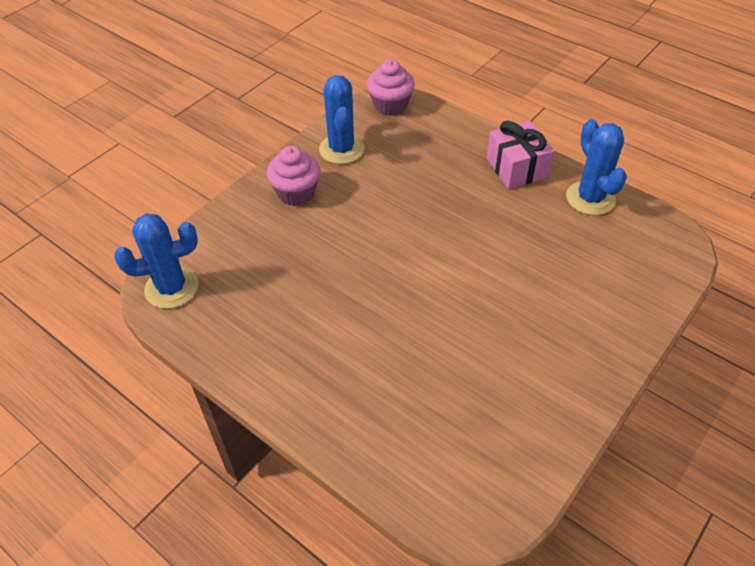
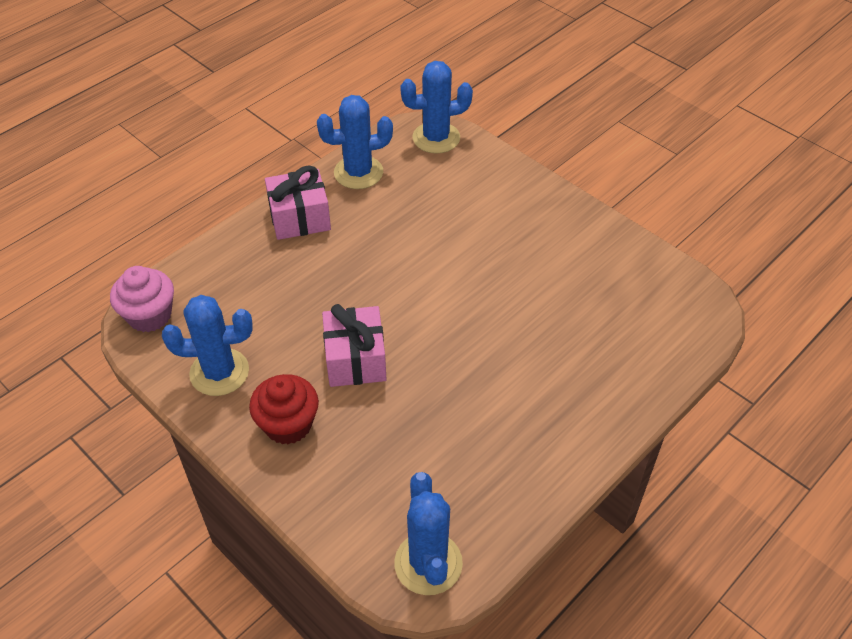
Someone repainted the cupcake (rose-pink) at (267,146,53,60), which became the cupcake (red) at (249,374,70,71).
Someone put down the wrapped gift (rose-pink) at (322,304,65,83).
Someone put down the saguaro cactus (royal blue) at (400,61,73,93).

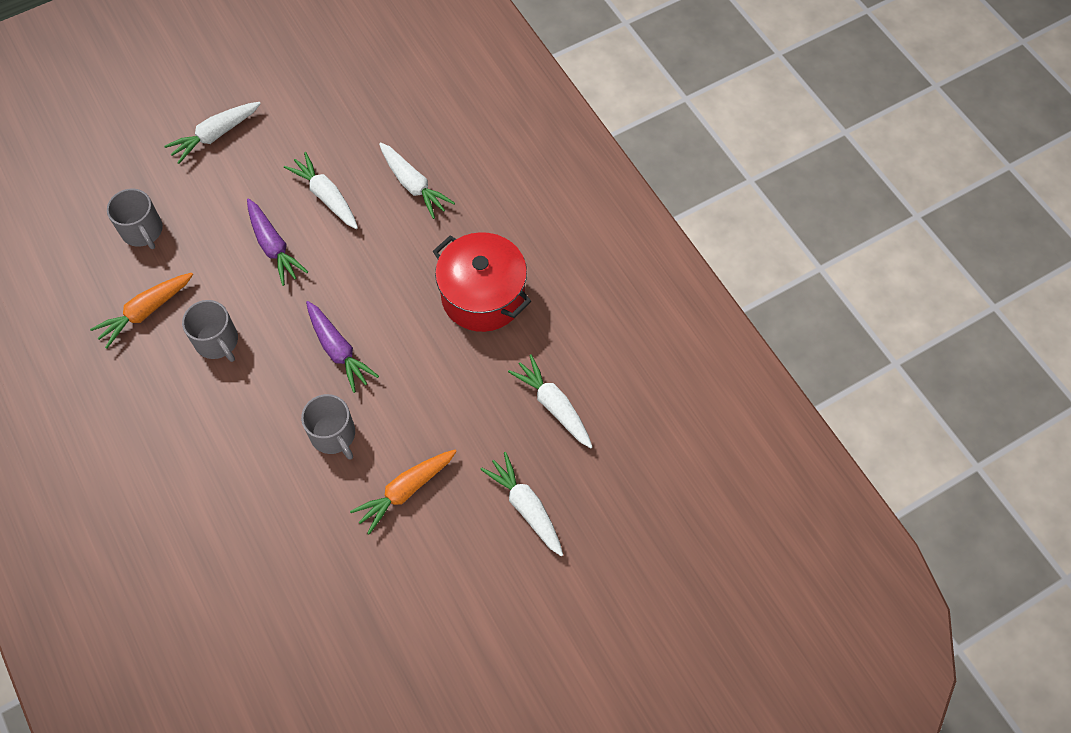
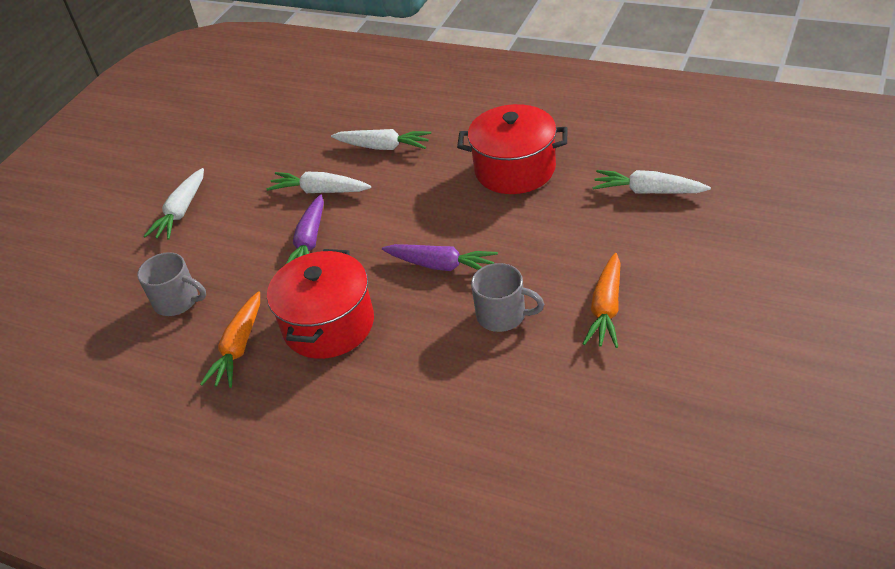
Someone swapped the tea mug (grey) at (182,300,56,62) for the stockpot (red) at (267,249,107,110).
Someone rotated the carrot (royal purple) at (247,198,61,88) by 75 degrees clockwise.
Someone took away the carrot (white) at (480,452,83,104).

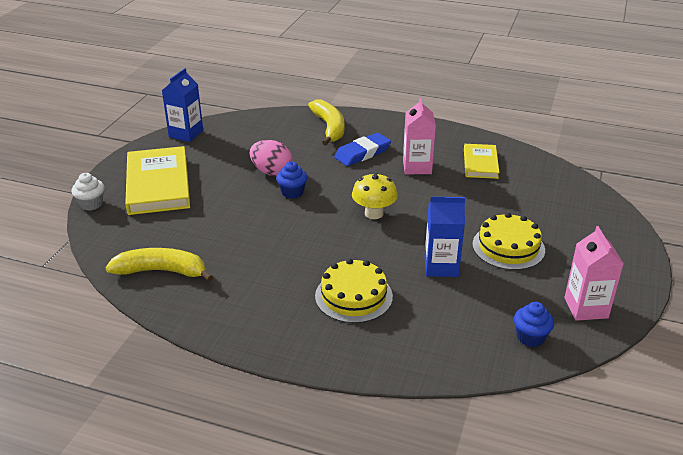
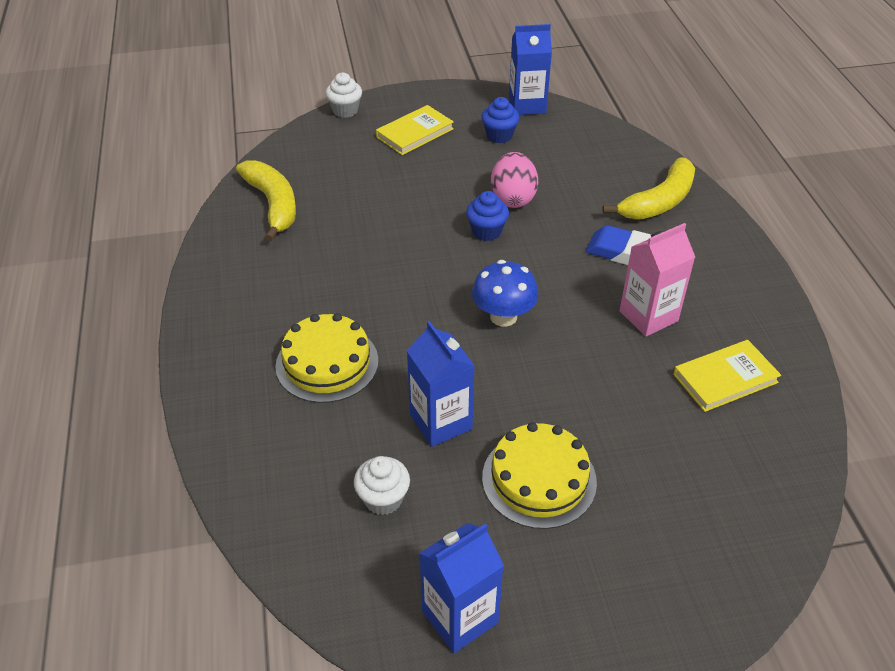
Someone scaled the hardback (golden) at (125,146,65,69) by 0.57.
Someone repainted the fungus (golden) at (352,172,46,47), which became the fungus (royal blue) at (472,260,67,67).
Someone carried the cupcake (royal blue) from (514,302,40,45) to (481,97,38,46).
Someone repainted the carton (rose-pink) at (564,226,60,95), which became the carton (royal blue) at (419,523,85,130).
Someone put down the cupcake (white) at (354,456,56,59).

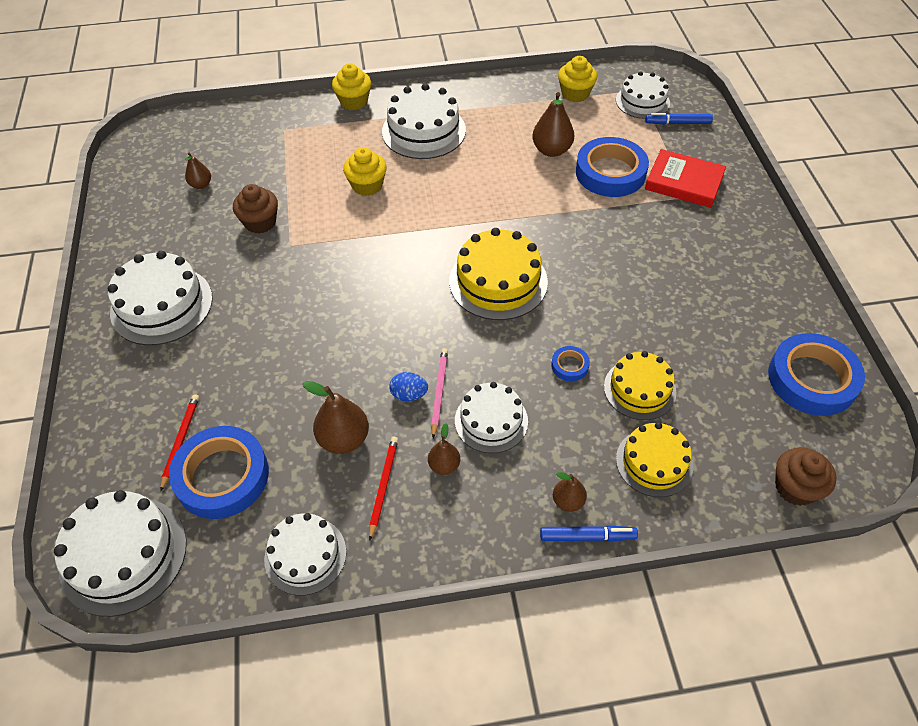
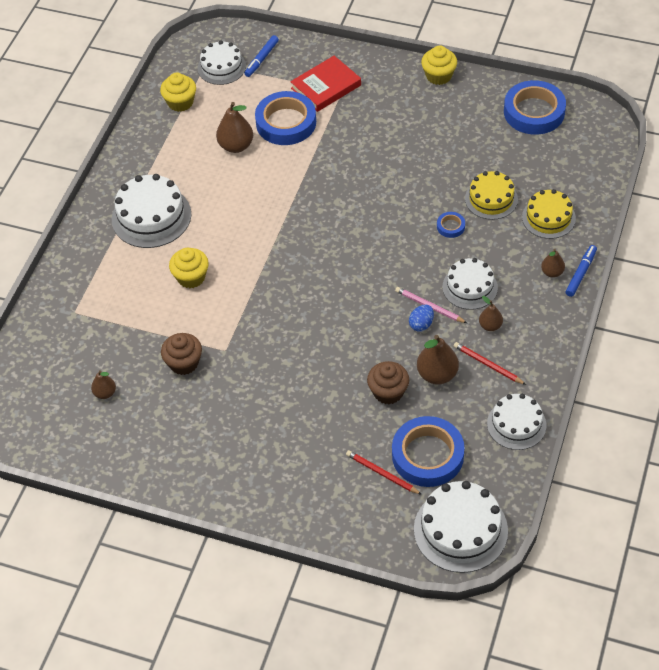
Someone took away the gateau (white) at (108,251,104,94).
Someone carried the cupcake (golden) from (332,63,39,47) to (421,45,36,40).
Someone took away the gateau (golden) at (449,228,99,92).
Someone carried the cupcake (brown) from (775,447,61,59) to (367,361,42,43).

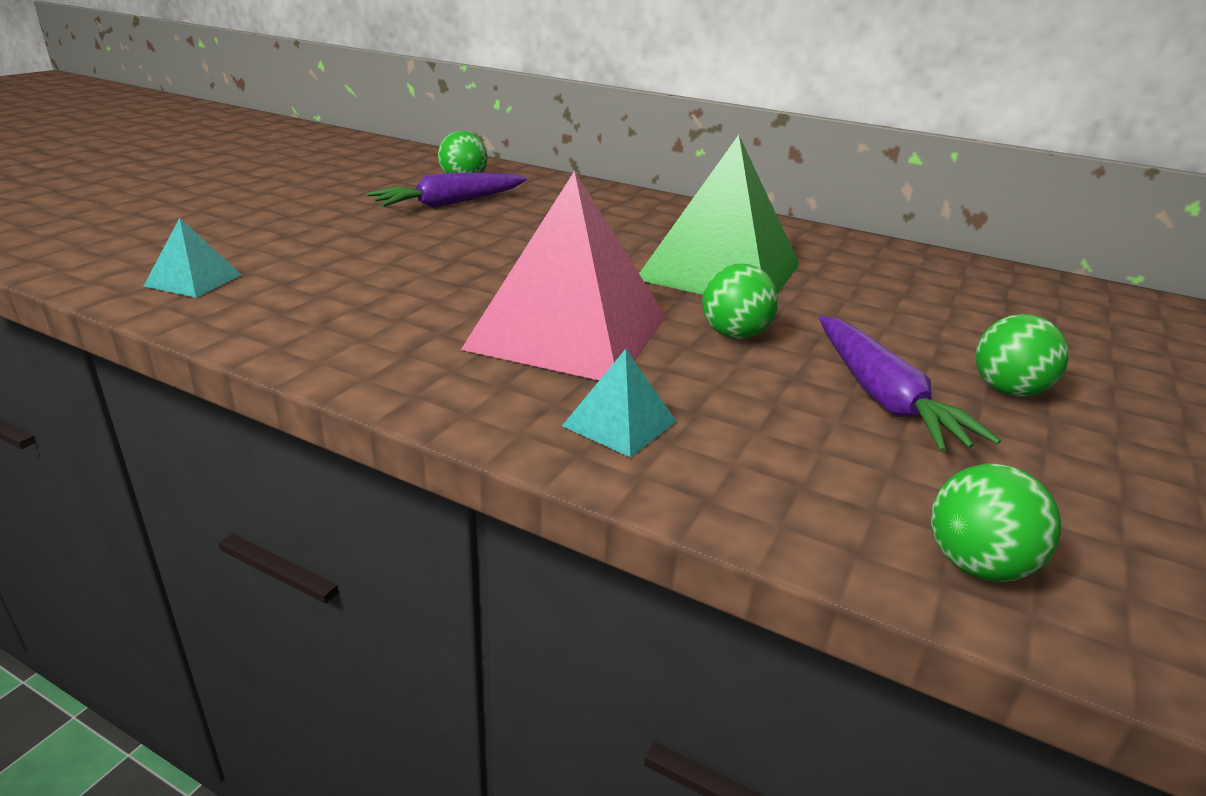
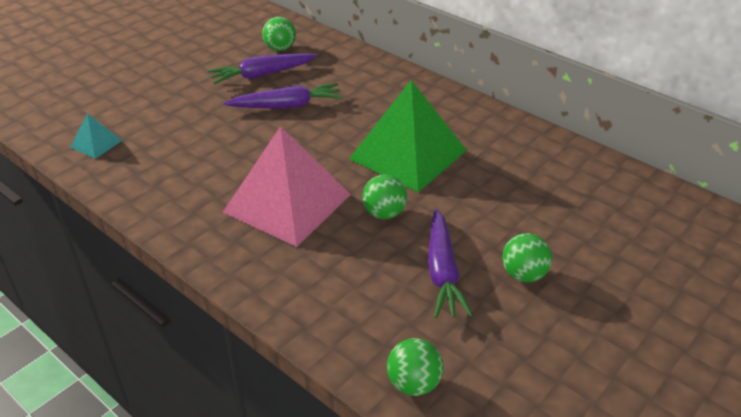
Someone took away the pyramid (aqua) at (562,349,115,109).
Someone put down the carrot (royal purple) at (224,83,119,26).

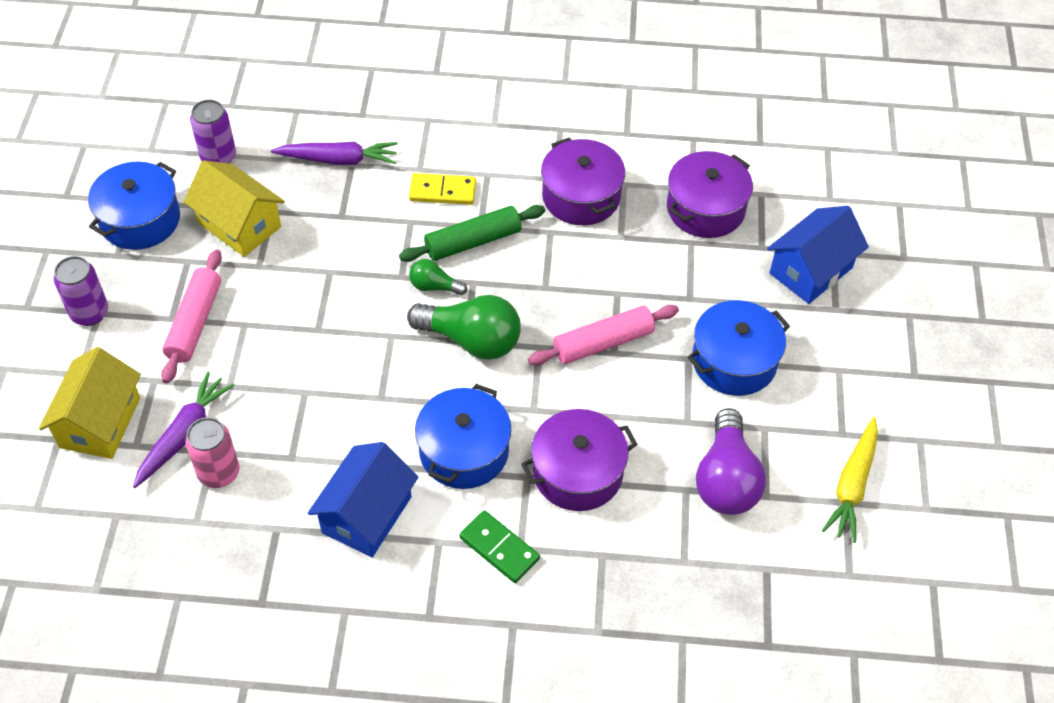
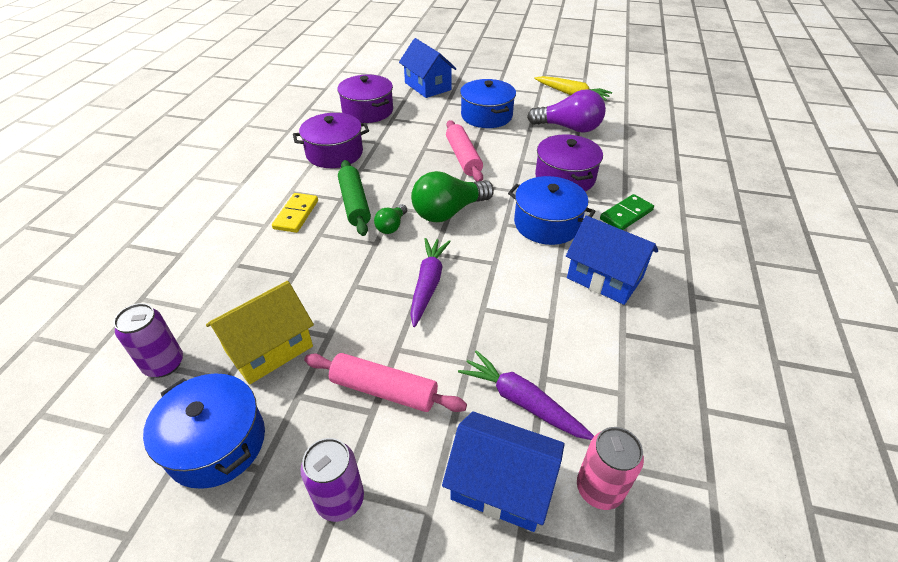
Someone repainted the toy house (golden) at (39,347,102,112), which became the toy house (royal blue) at (442,411,123,121).
Someone carried the can (rose-pink) from (185,417,54,71) to (577,427,67,83).
Someone carried the carrot (royal purple) from (271,142,127,23) to (410,238,41,89).
Someone rotated the bulb (green) at (407,295,114,65) by 150 degrees counterclockwise.

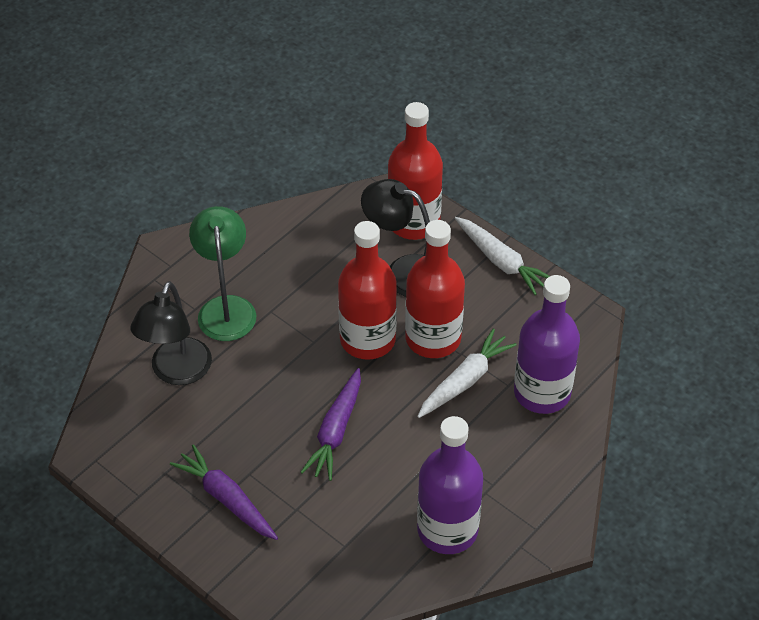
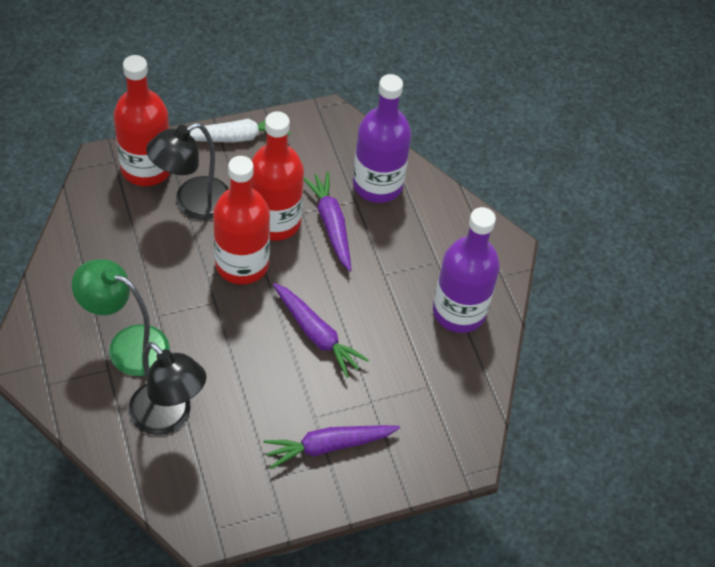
Someone repainted the carrot (white) at (417,328,100,90), which became the carrot (royal purple) at (304,172,47,99).

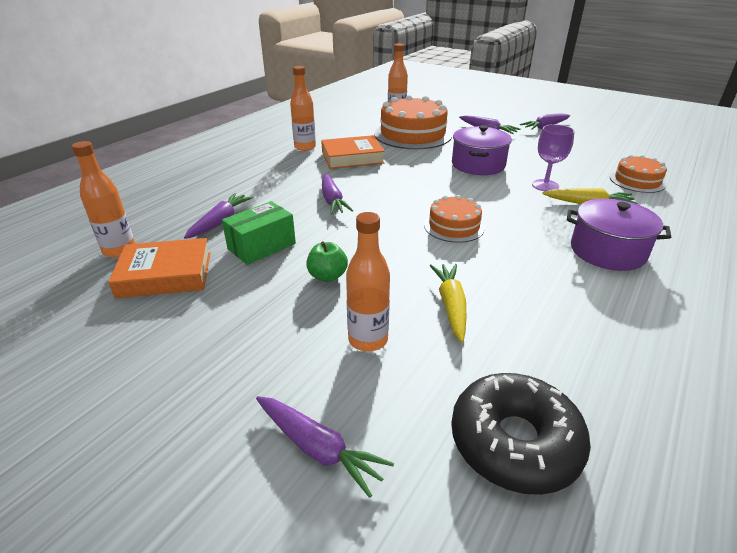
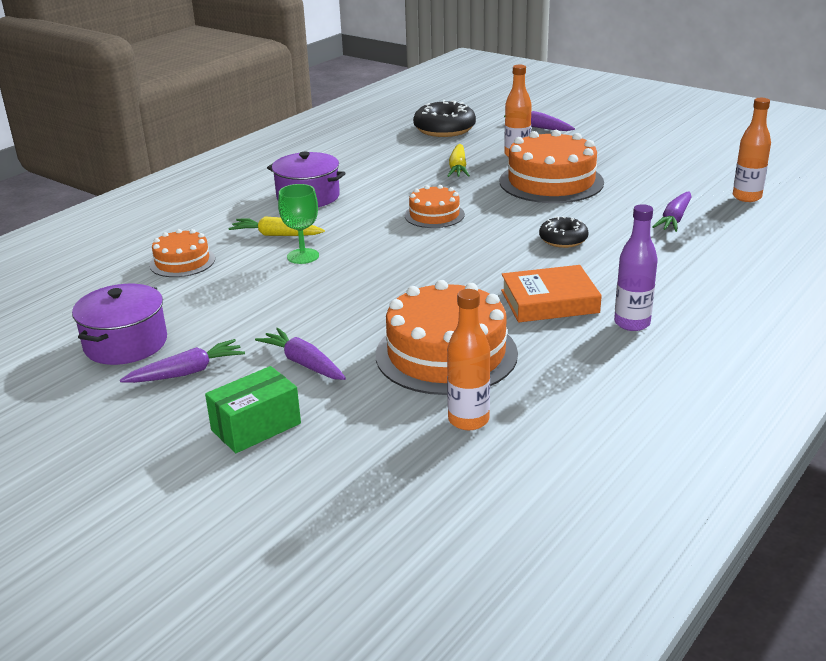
Someone took away the hardback (bright orange) at (108,238,102,60).
Someone carried the parcel (green) from (222,201,74,64) to (205,366,96,87).
Someone repainted the flask (bright orange) at (290,66,26,85), which became the flask (royal purple) at (614,204,44,127).
Someone swapped the apple (green) at (306,241,42,41) for the gateau (bright orange) at (500,130,104,73).
Someone swapped the carrot (royal purple) at (322,174,31,40) for the donut (jet-black) at (539,216,50,32).
Someone carried the stockpot (royal purple) from (452,125,60,50) to (72,284,95,81).
Someone repainted the goblet (royal purple) at (532,124,42,67), which became the goblet (green) at (278,184,41,80).

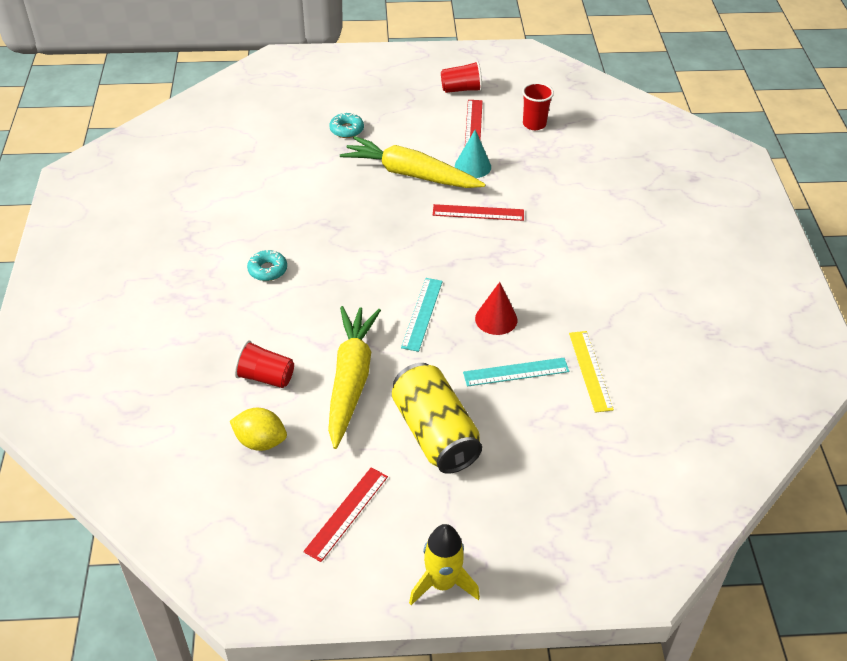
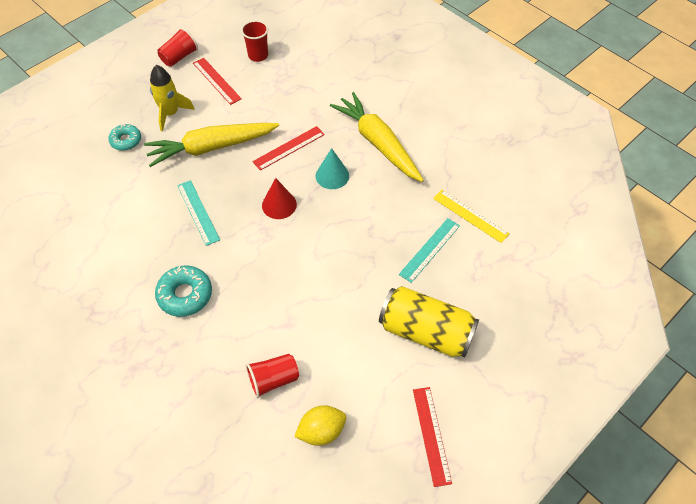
Someone scaled the donut (aqua) at (247,250,40,31) by 1.52.
Someone carried the carrot (golden) from (328,306,53,143) to (330,92,94,90).
Someone carried the ruler (aqua) from (401,278,42,74) to (177,180,43,66).
Someone carried the toy rocket (golden) from (409,524,71,81) to (150,65,45,67).
Someone carried the solid cone (aqua) from (455,130,36,48) to (316,148,33,41).
Someone carried the solid cone (red) from (475,282,42,53) to (262,178,35,41).

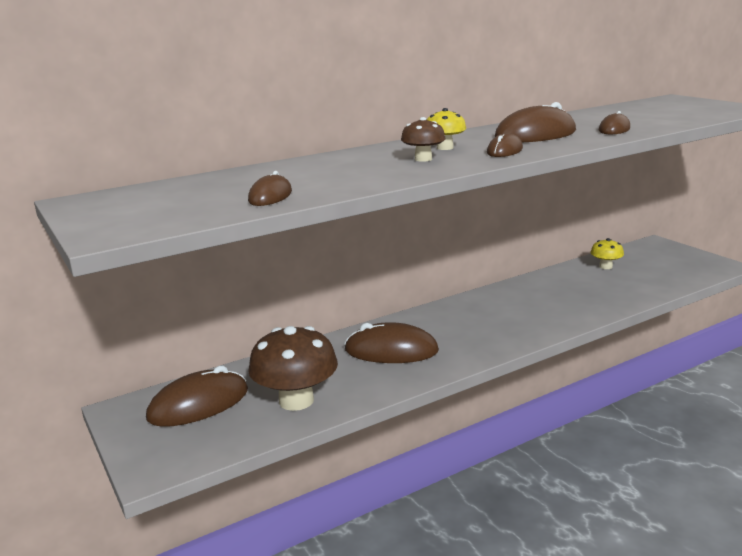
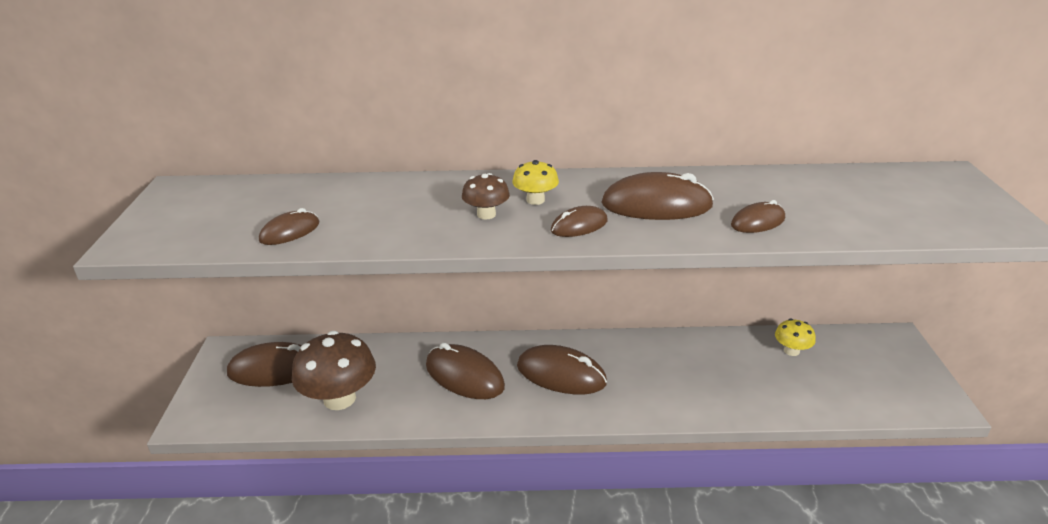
Someone put down the PC mouse (brown) at (517,345,90,49).

